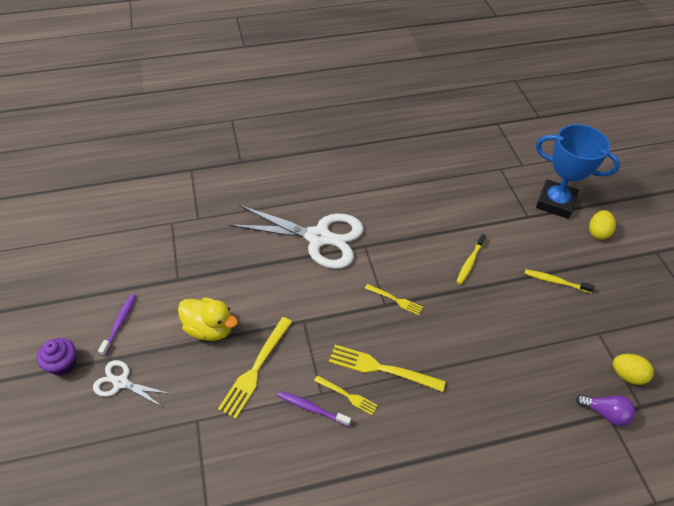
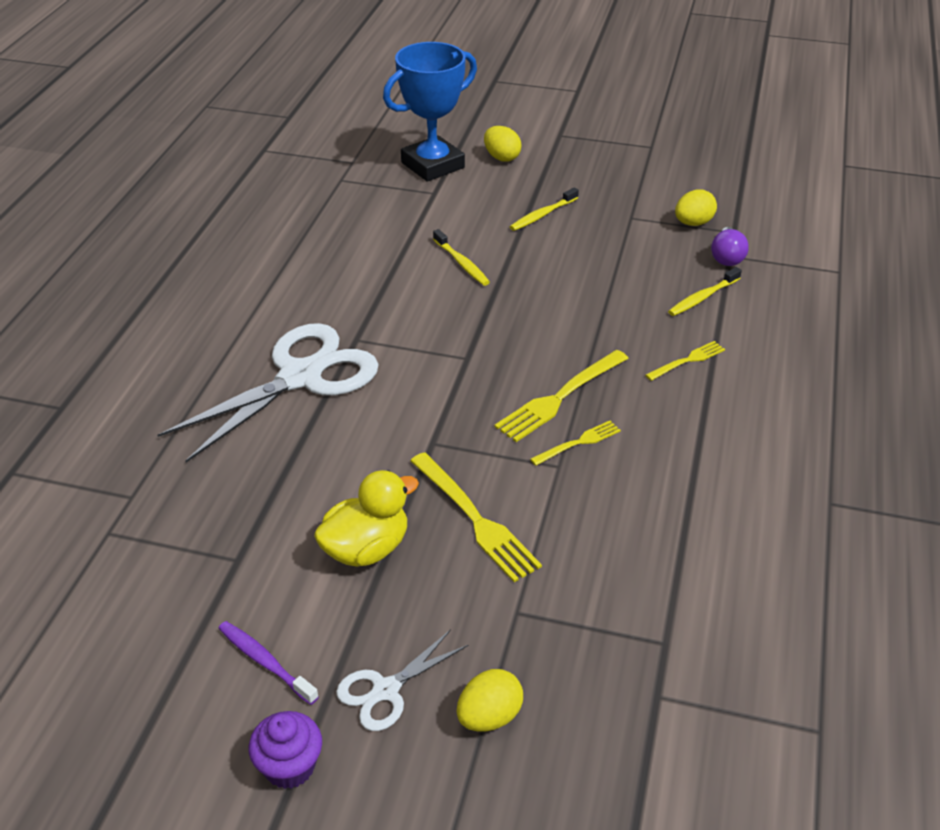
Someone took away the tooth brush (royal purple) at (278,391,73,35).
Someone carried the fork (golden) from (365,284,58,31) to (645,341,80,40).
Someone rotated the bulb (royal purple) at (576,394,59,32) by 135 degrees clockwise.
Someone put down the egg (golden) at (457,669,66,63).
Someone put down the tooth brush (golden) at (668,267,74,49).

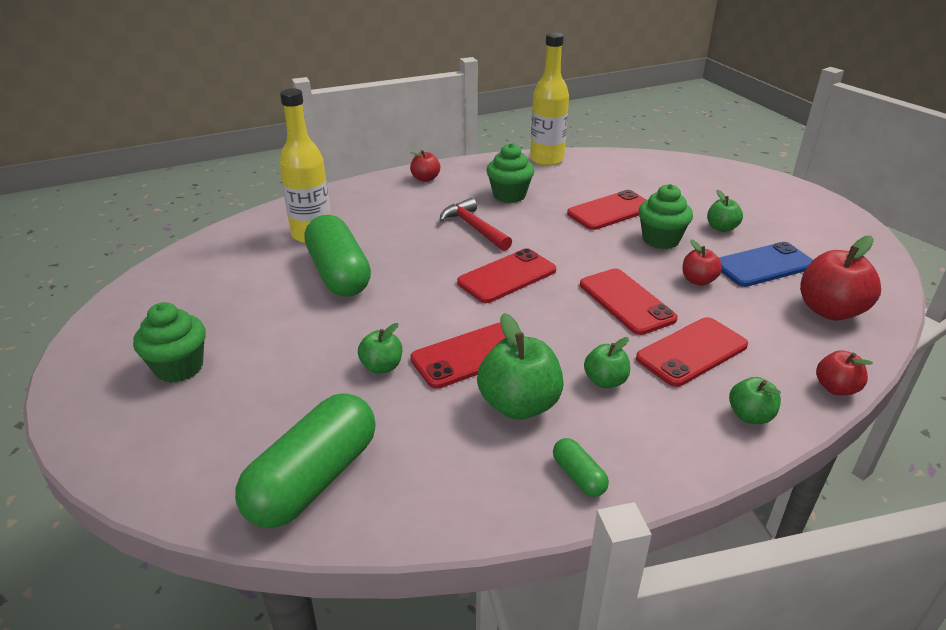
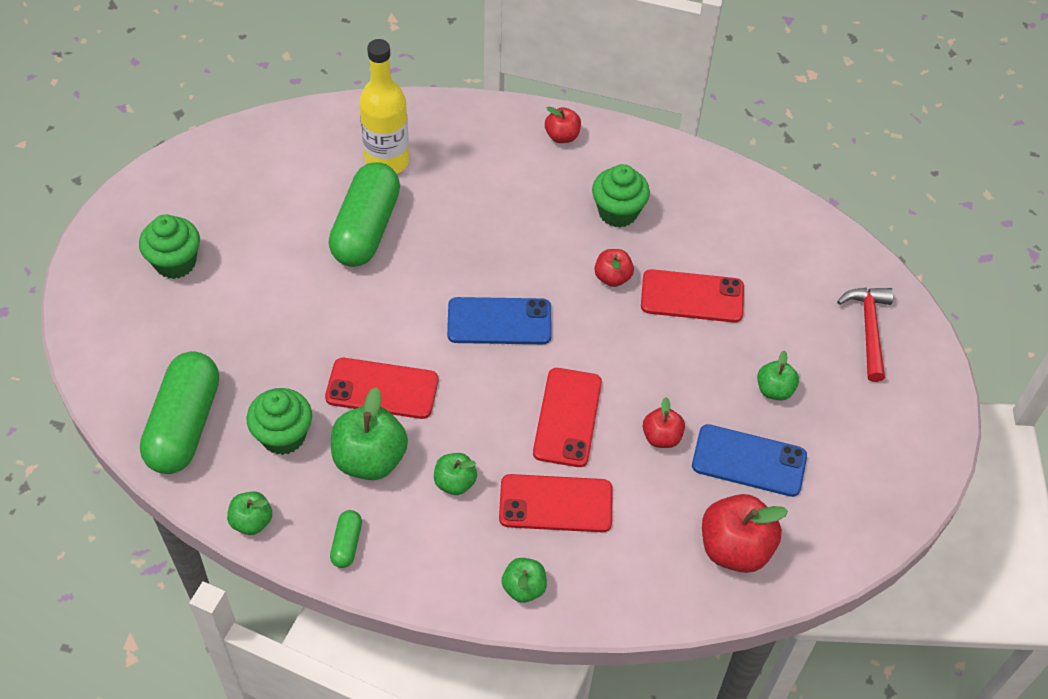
Someone rotated the pill (green) at (235,393,141,135) by 60 degrees counterclockwise.
Someone carried the apple (green) from (358,323,44,51) to (227,491,45,44).
Someone carried the carpenter's hammer (red) from (440,198,72,53) to (837,288,57,94).
Someone repainted the mobile phone (red) at (457,248,99,55), which became the mobile phone (royal blue) at (447,297,105,47).
Someone took away the flask (golden) at (530,33,39,133).
Someone carried the cupcake (green) from (639,184,54,65) to (247,388,65,67).
Someone carried the apple (red) from (816,350,57,45) to (594,249,40,38).

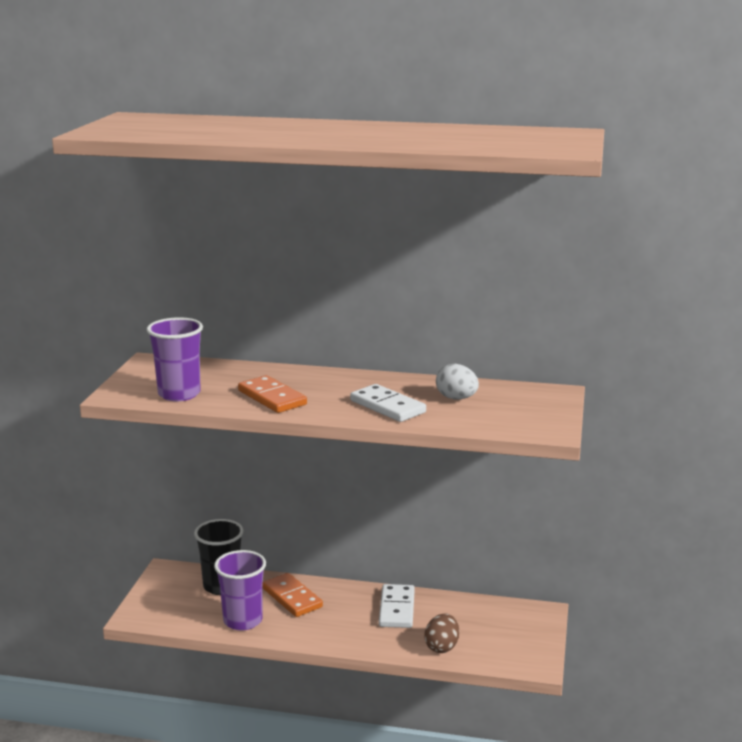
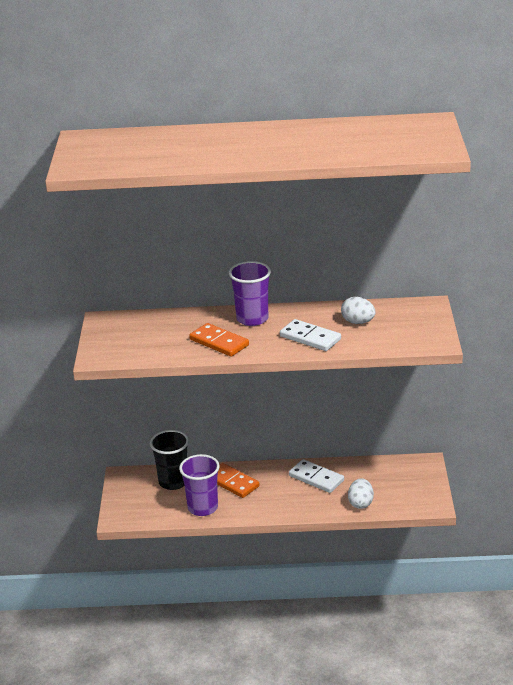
Someone carried the cup (royal purple) from (147,317,56,84) to (229,261,42,65).
Someone rotated the domino tile (white) at (379,584,36,44) by 45 degrees counterclockwise.
Someone repainted the egg (brown) at (425,613,34,40), which became the egg (white) at (348,478,26,31).

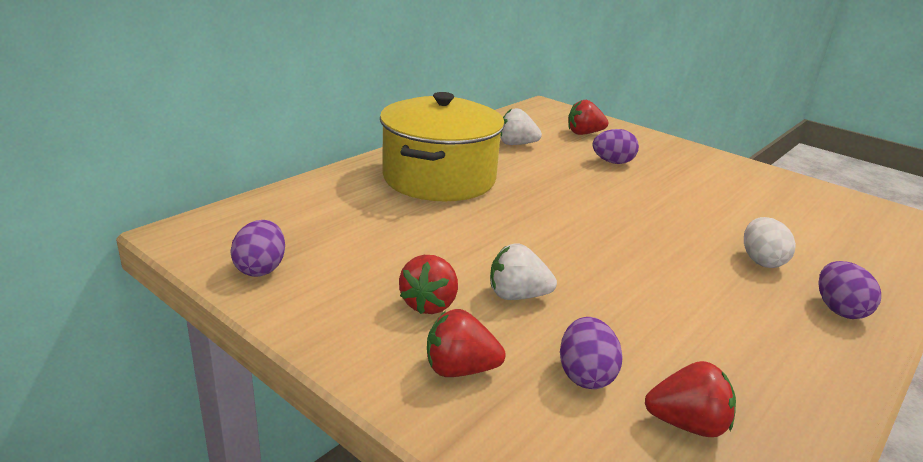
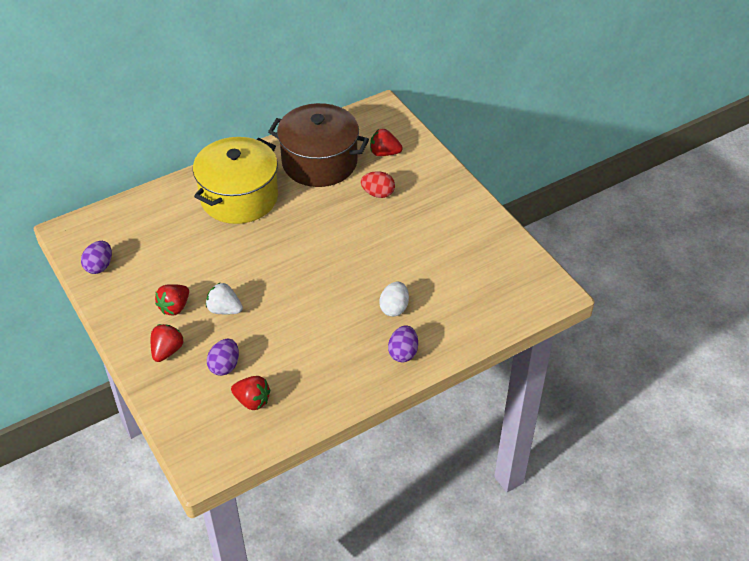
Someone rotated the berry (red) at (427,309,79,68) by 90 degrees clockwise.
Someone swapped the berry (white) at (500,108,42,37) for the stockpot (brown) at (268,103,101,84).
Someone repainted the egg (royal purple) at (593,129,46,35), which became the egg (red) at (361,171,34,27).

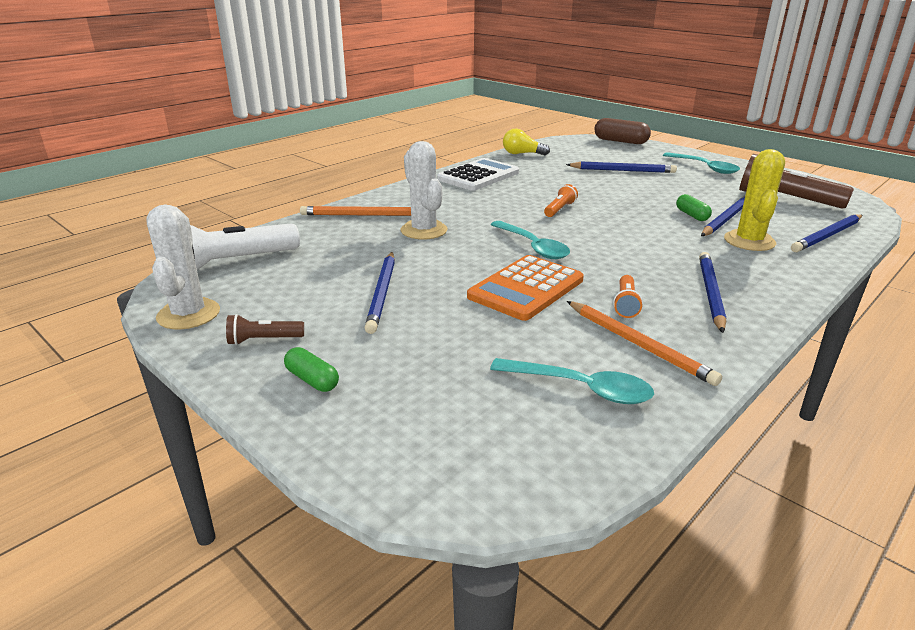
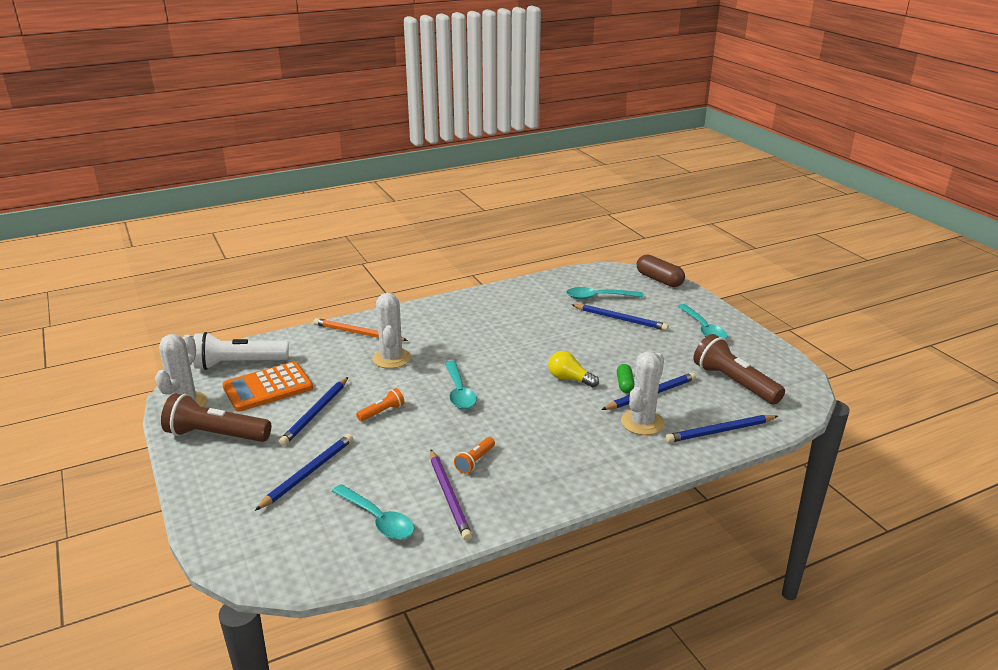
Someone scaled the flashlight (brown) at (226,314,78,31) by 2.03.
Someone took away the pill (green) at (284,347,55,45).
Someone took away the pocket calculator (white) at (437,158,82,33).
Someone carried the pocket calculator (bright orange) from (467,255,117,66) to (222,362,91,49).
Someone carried the bulb (golden) from (503,128,47,28) to (548,351,51,36).
Someone carried the flashlight (bright orange) from (544,184,34,33) to (356,388,49,33).
Someone repainted the wooden pencil (bright orange) at (567,301,155,85), which became the wooden pencil (royal purple) at (430,450,42,91).
Someone carried the wooden pencil (royal blue) from (699,252,27,81) to (255,434,98,77).
Someone repainted the saguaro cactus (golden) at (724,149,61,102), which became the saguaro cactus (white) at (621,351,44,84).
Someone put down the tablespoon (aqua) at (566,287,77,12).

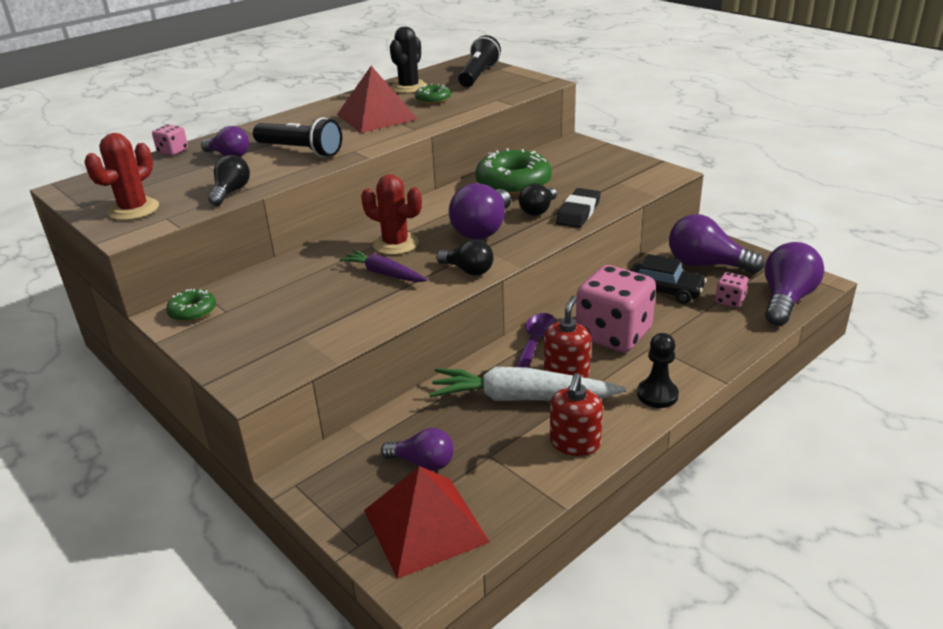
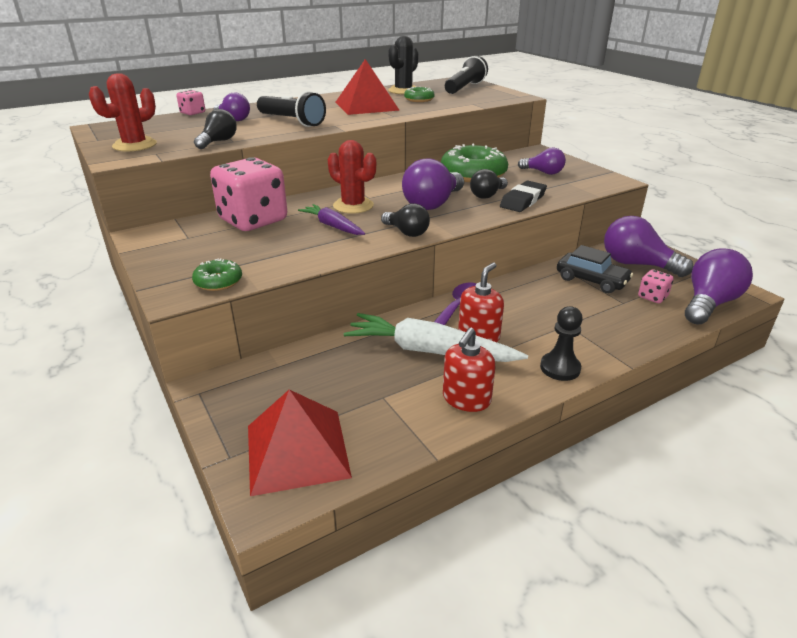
Someone carried the donut (green) from (166,289,50,33) to (192,258,50,33).
Someone carried the bulb (royal purple) from (381,428,72,43) to (518,148,48,27).
Someone carried the dice (rose-pink) from (576,265,80,87) to (210,157,77,74).

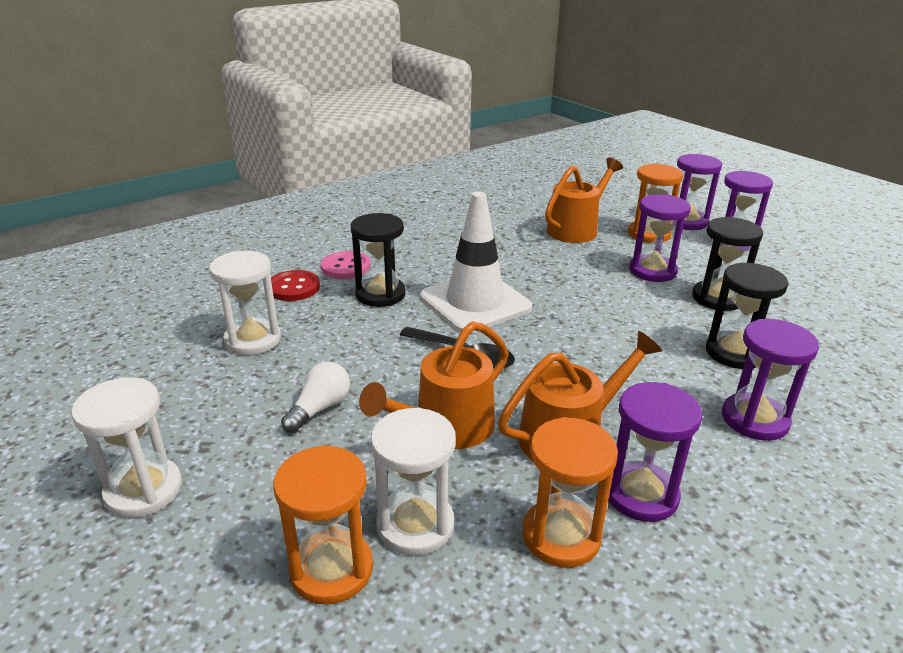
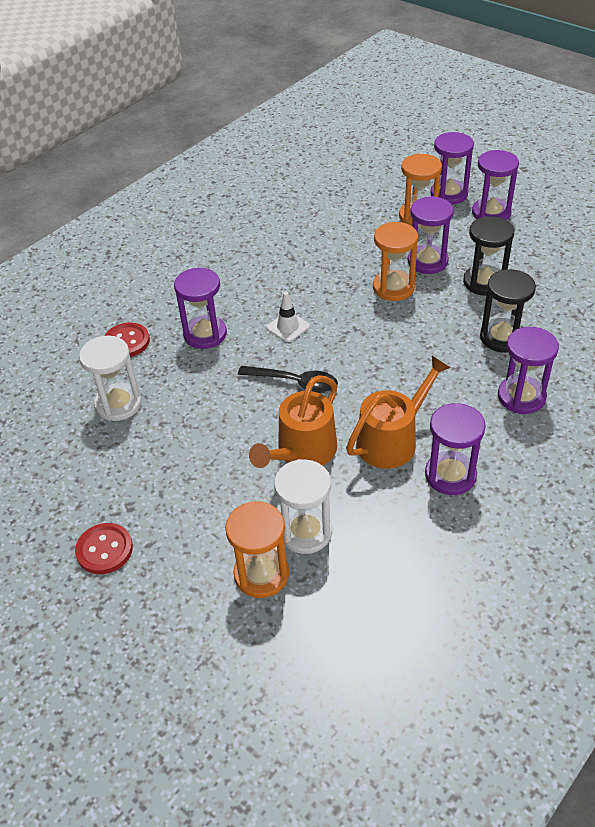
Someone swapped the sandglass (white) at (71,378,111,140) for the sewing button (red) at (75,523,58,51).
Someone took away the bulb (white) at (281,362,69,71).
Someone took away the sewing button (rose-pink) at (321,251,50,28).
Someone repainted the sandglass (jet-black) at (351,213,55,94), which became the sandglass (royal purple) at (174,268,53,81).
Someone scaled the traffic cone (white) at (420,192,112,141) by 0.45.
Someone carried the sandglass (bright orange) from (522,417,96,151) to (373,222,45,79).
Someone took away the watering can (bright orange) at (545,158,78,85).

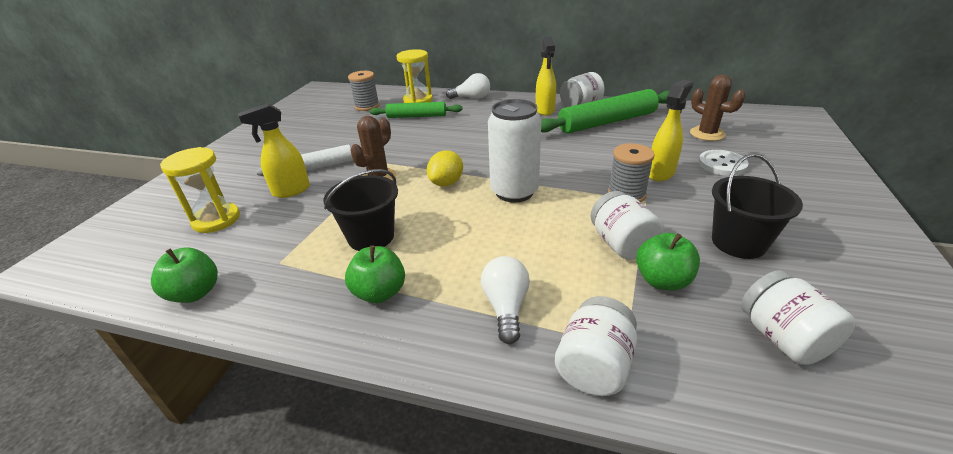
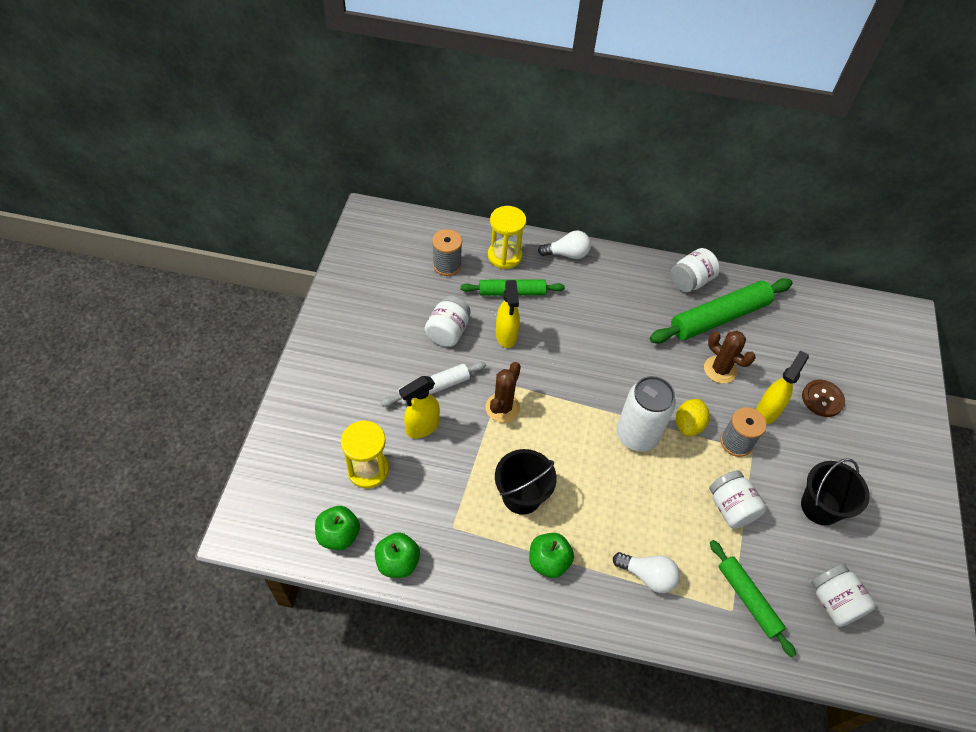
Someone carried the toy lemon (golden) from (427,150,36,36) to (676,399,34,37).
Someone rotated the bulb (white) at (481,256,49,88) by 120 degrees clockwise.
Someone carried the spray cleaner (golden) from (536,37,20,79) to (496,280,24,68).
Someone carried the jam jar (white) from (555,296,82,100) to (425,296,46,51).
Someone carried the apple (green) from (636,233,64,57) to (315,506,45,44).
Someone carried the saguaro cactus (brown) from (690,75,55,66) to (704,330,51,54).
Someone repainted the sewing button (white) at (698,150,51,26), which became the sewing button (brown) at (802,380,43,37).
Someone put down the rolling pin (green) at (710,540,86,117).

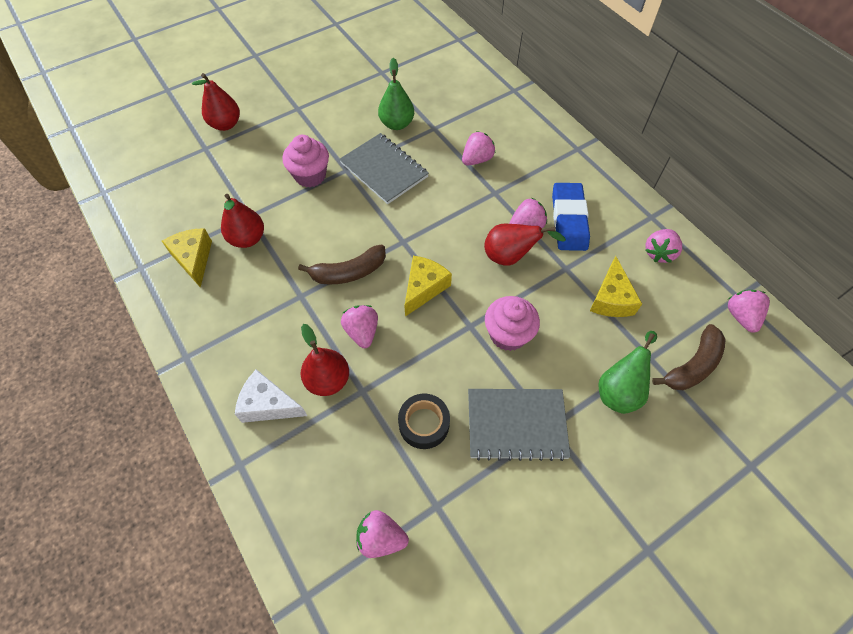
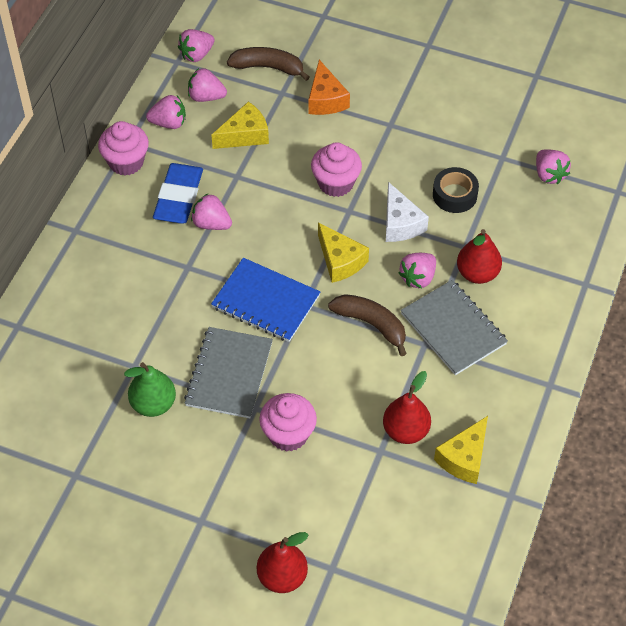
Someone carried the cheese wedge (white) from (235,369,72,54) to (386,182,43,60).
Someone rotated the cheese wedge (golden) at (404,256,48,61) by 120 degrees counterclockwise.
Someone carried the berry (rose-pink) from (462,131,33,34) to (188,68,39,34).
Someone carried the notebook (grey) from (468,389,103,72) to (401,280,107,95).
Someone took away the pear (red) at (484,223,82,43).
Someone rotated the pencil eraser (royal blue) at (552,183,38,68) by 45 degrees counterclockwise.
Someone swapped the pear (green) at (598,331,59,83) for the cheese wedge (bright orange) at (308,60,42,55).
Someone put down the cupcake (rose-pink) at (98,121,51,54).
Someone put down the notebook (royal blue) at (211,258,109,84).

